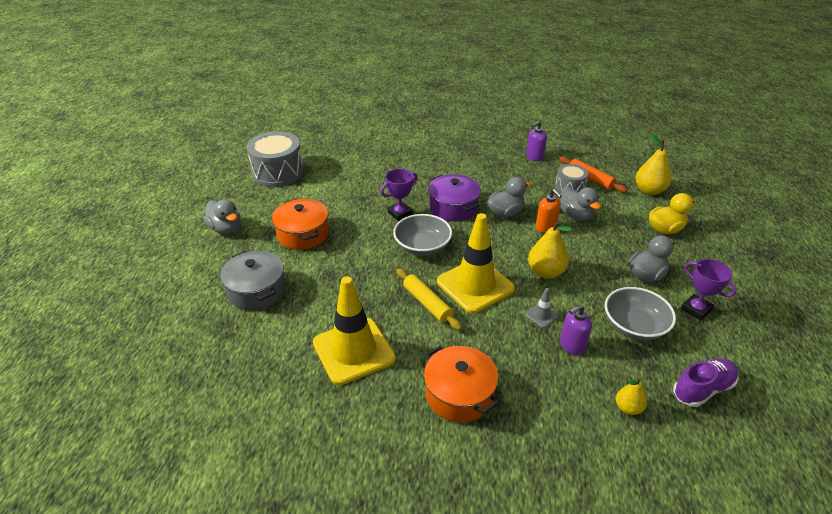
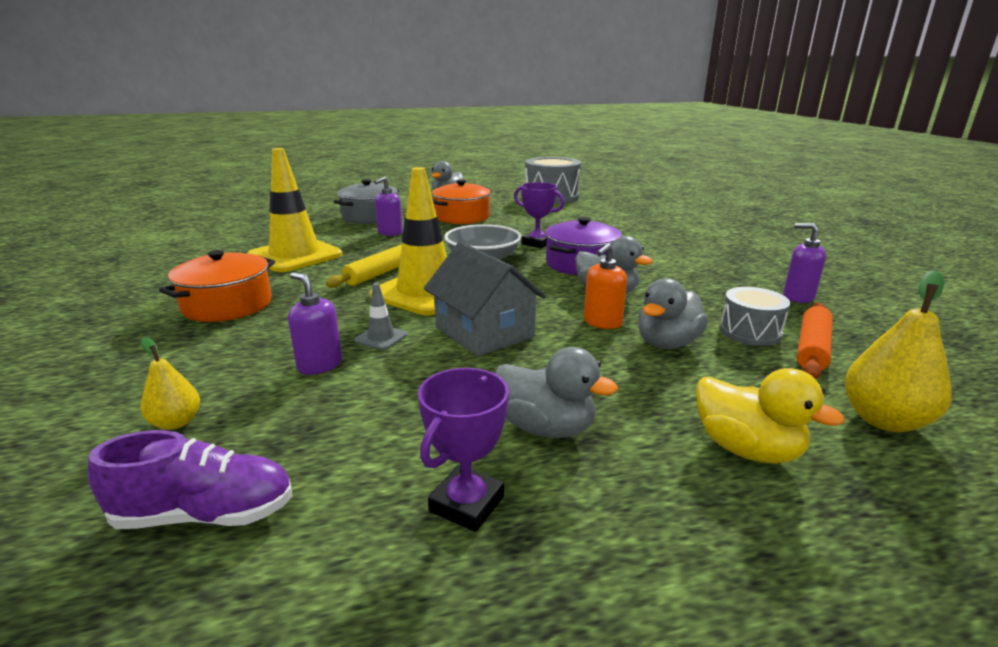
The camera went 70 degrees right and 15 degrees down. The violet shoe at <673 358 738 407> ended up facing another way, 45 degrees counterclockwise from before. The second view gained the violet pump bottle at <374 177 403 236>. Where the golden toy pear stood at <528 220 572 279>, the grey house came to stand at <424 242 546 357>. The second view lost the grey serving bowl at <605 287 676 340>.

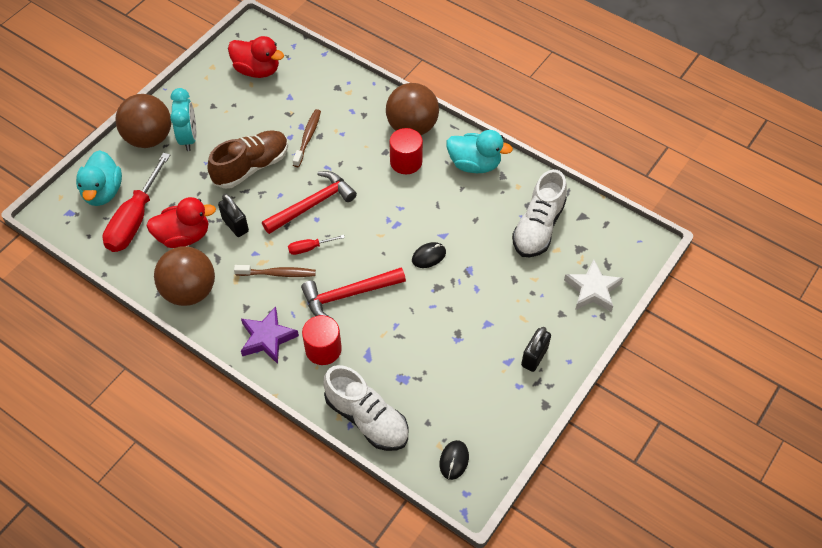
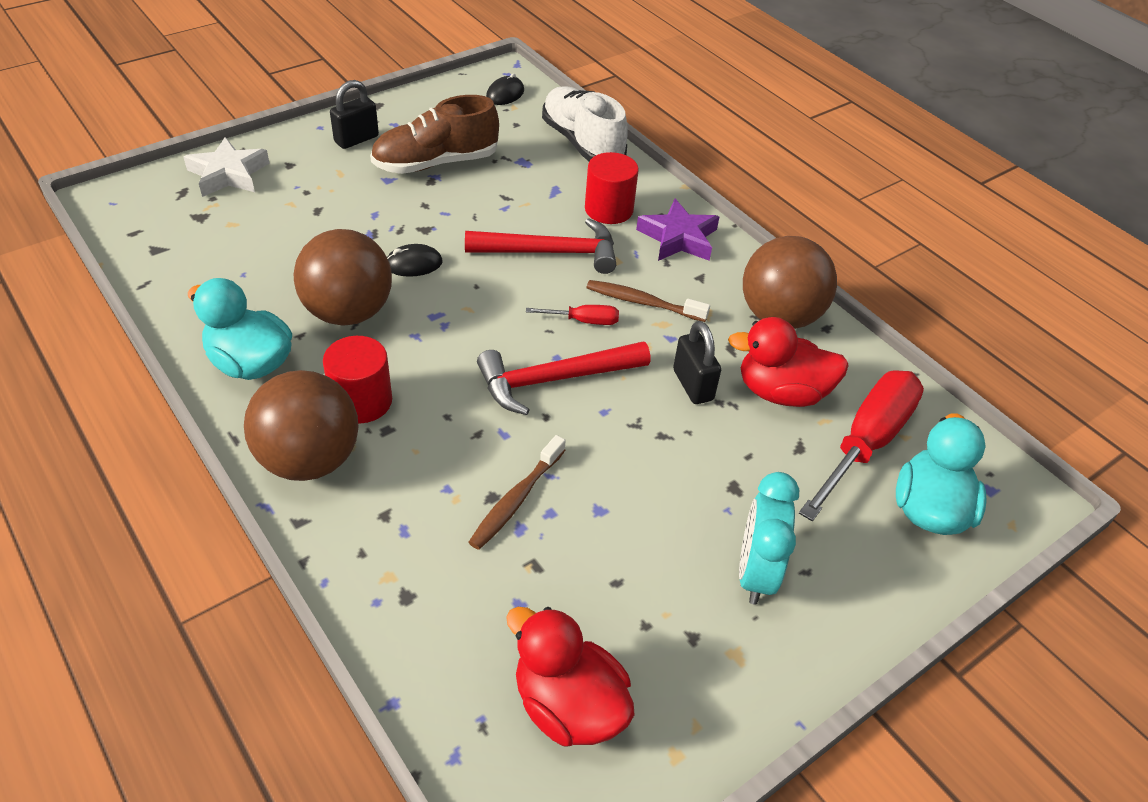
The camera went 165 degrees left and 10 degrees down. The russet ball ended up elsewhere, having gone from <116 94 171 148> to <293 229 392 326>. The russet shoe ended up elsewhere, having gone from <208 130 288 189> to <370 95 499 174>. The second view lost the snow-white shoe at <512 169 567 257>.

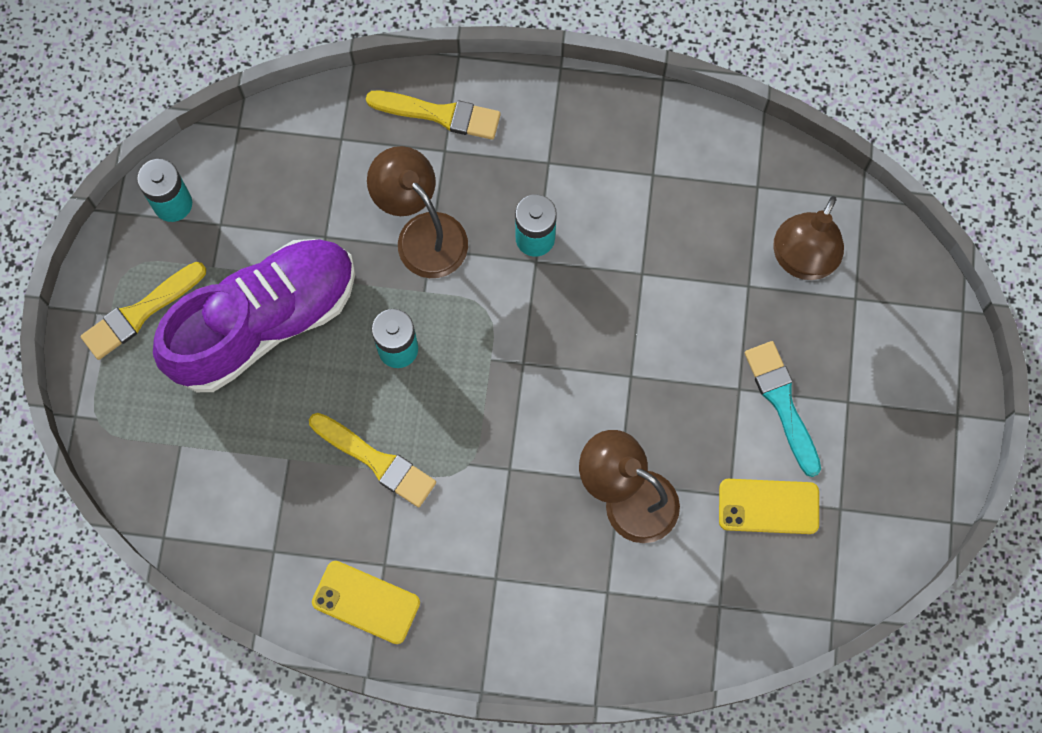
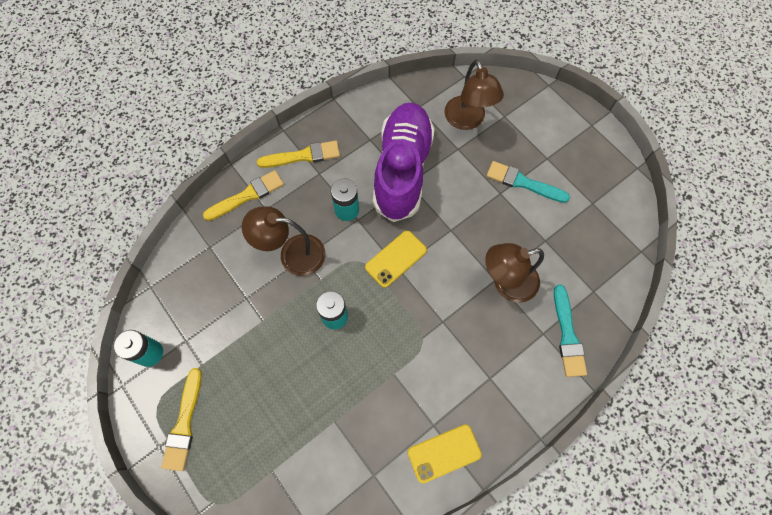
The camera went 45 degrees left and 5 degrees down. The golden brush ended up elsewhere, having gone from <309 413 436 507> to <257 141 340 168>. The golden phone ended up elsewhere, having gone from <719 479 819 534> to <365 230 427 288>. The violet shoe ended up elsewhere, having gone from <153 239 355 392> to <373 103 435 222>. The second view gained the turquoise brush at <554 285 587 377>.

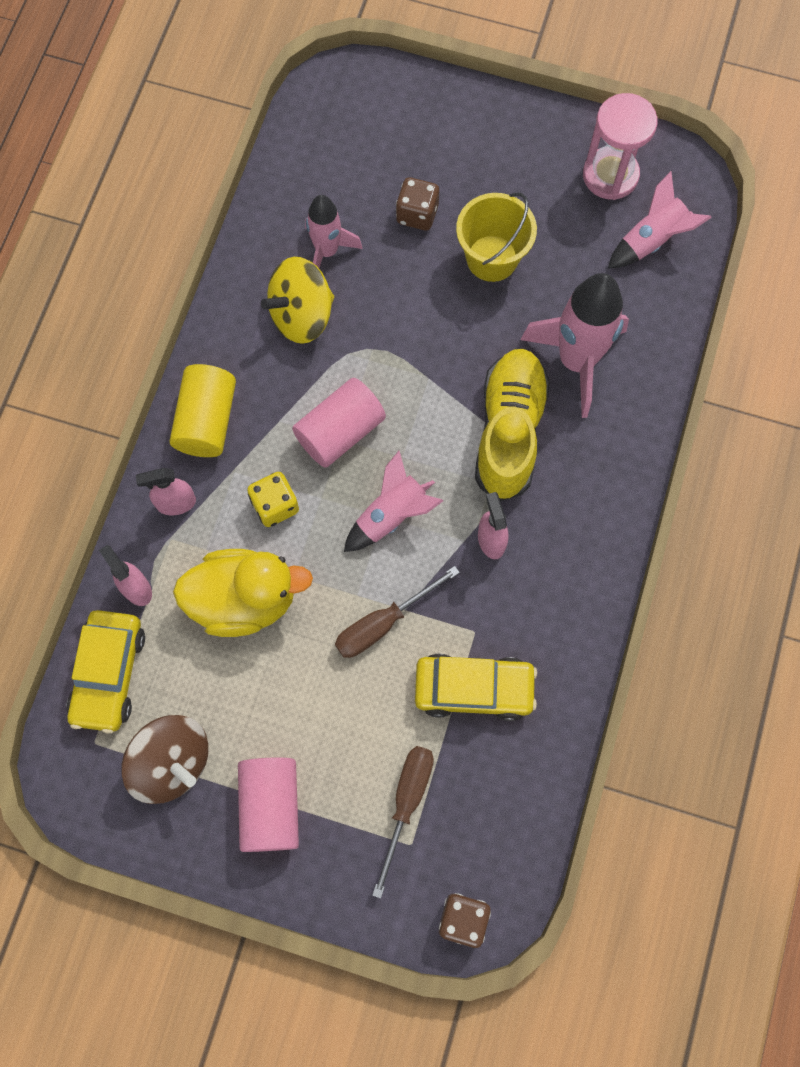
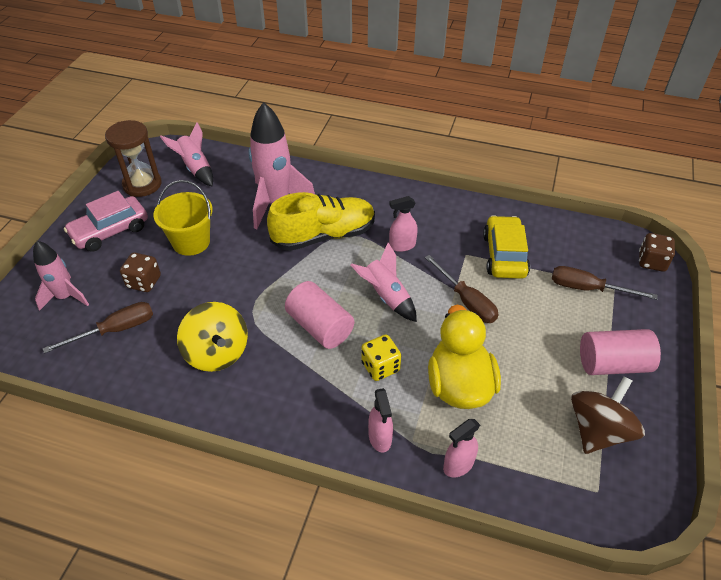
The camera went 90 degrees left and 25 degrees down. The rose-pink rocket ended up elsewhere, having gone from <305 195 362 268> to <33 241 89 311>. The second view gained the russet screwdriver at <43 302 153 354>. The second view gained the rose-pink automobile at <64 191 148 252>. What was the rose-pink sand timer at <583 93 658 200> turned into the russet sand timer at <105 120 162 197>. The golden shoe at <475 349 550 502> ended up facing another way, 150 degrees clockwise from before. The second view lost the golden automobile at <66 610 145 733>. The second view lost the golden cylinder shape at <170 364 236 457>.

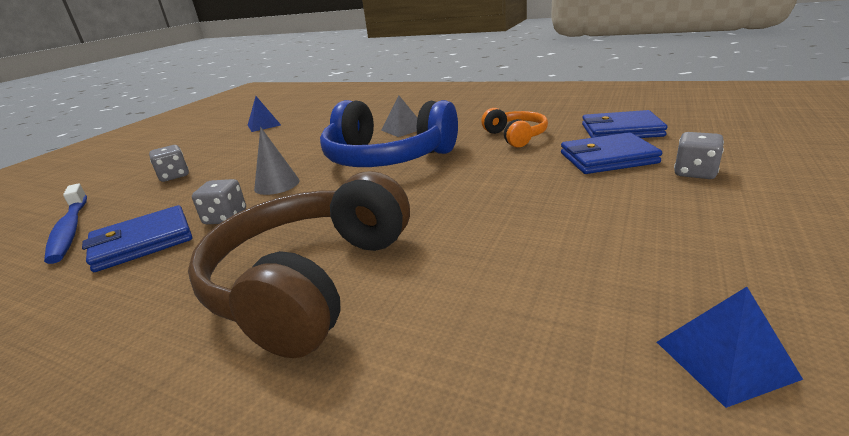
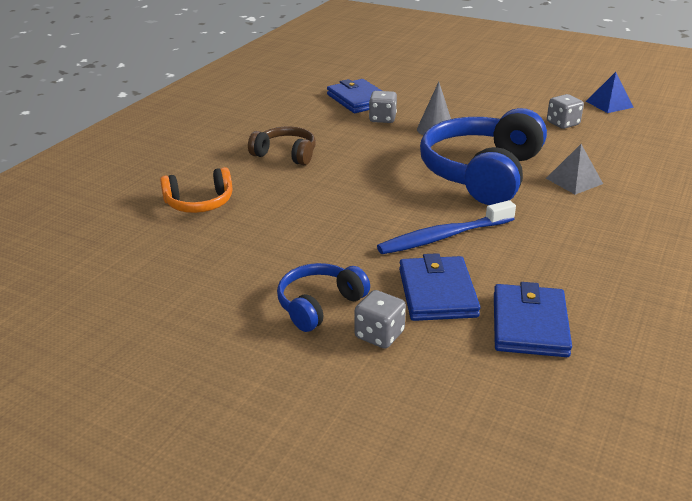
The camera went 90 degrees right and 5 degrees up. The orange-coloured over-ear headphones ended up elsewhere, having gone from <481 108 548 148> to <160 167 232 213>. The size of the russet over-ear headphones at <188 171 410 358> changed by a factor of 0.51. The second view gained the royal blue over-ear headphones at <277 263 370 332>. The royal blue toothbrush ended up elsewhere, having gone from <44 183 87 264> to <377 200 516 254>. The grey dice ended up elsewhere, having gone from <149 145 189 182> to <547 94 584 129>. The second view lost the royal blue pyramid at <657 287 803 408>.

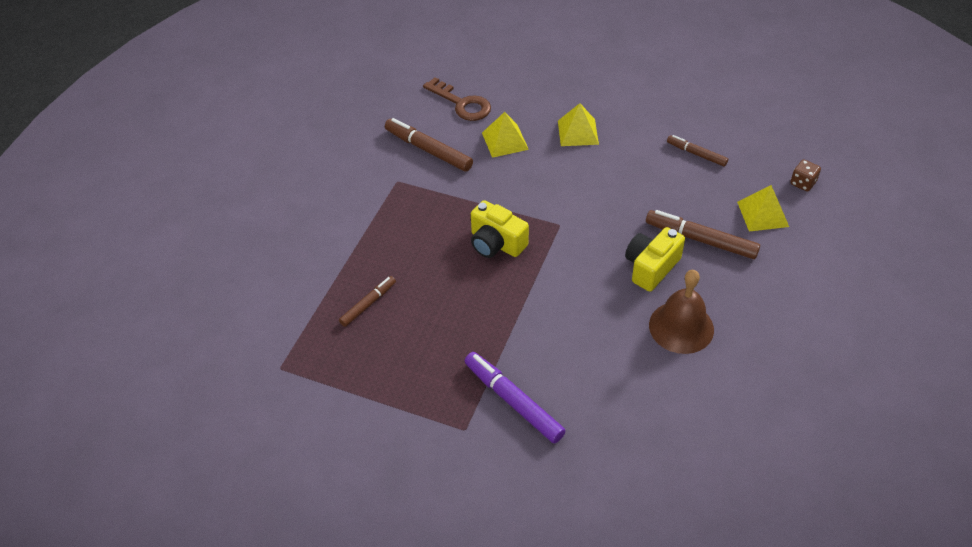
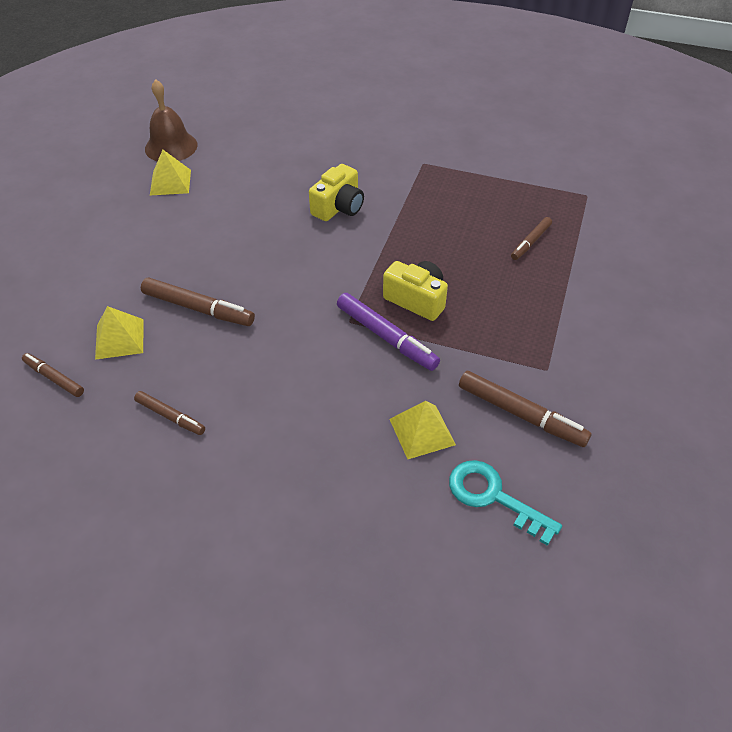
The camera went 175 degrees right and 0 degrees up. Where the russet dice stood at <790 159 821 192>, the russet marker came to stand at <22 353 84 397>. The russet hand bell ended up elsewhere, having gone from <649 270 714 354> to <145 79 198 161>. The golden pyramid ended up elsewhere, having gone from <558 103 599 146> to <150 150 191 195>. The golden photo camera ended up elsewhere, having gone from <625 227 685 292> to <309 164 364 221>. The violet marker ended up elsewhere, having gone from <465 352 565 443> to <337 293 440 371>. What was the russet latchkey at <423 77 491 121> turned into the turquoise latchkey at <449 460 562 546>.

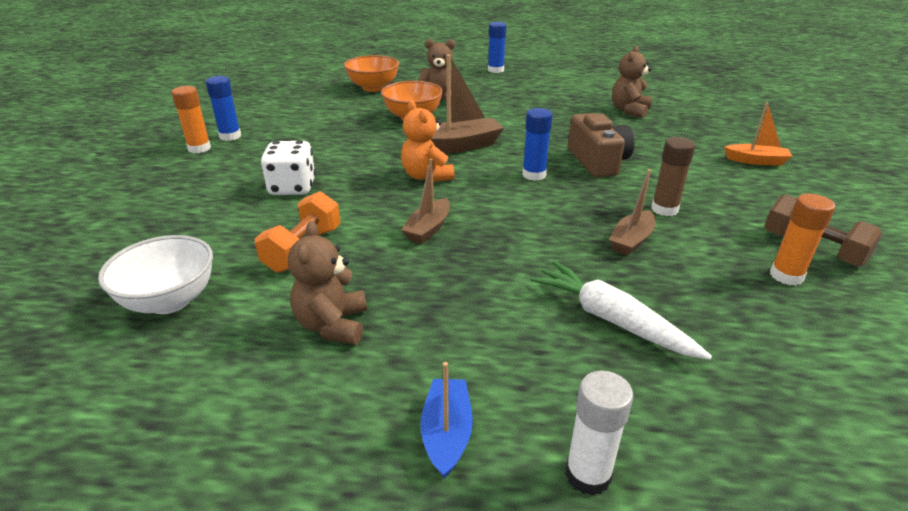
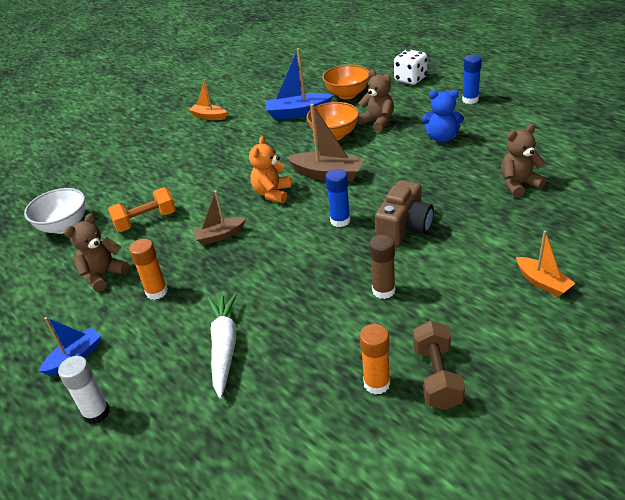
The camera went 45 degrees right and 5 degrees up. The orange-coloured glue stick ended up elsewhere, having gone from <171 86 211 153> to <129 239 168 300>. Where the royal blue glue stick stood at <206 76 241 141>, the orange-coloured sailboat came to stand at <189 79 227 120>. The second view gained the royal blue sailboat at <265 48 333 120>. The snow-white dice ended up elsewhere, having gone from <261 141 316 195> to <394 49 427 85>. The second view gained the royal blue stuffed bear at <422 90 464 142>. The second view lost the russet sailboat at <609 169 655 256>.

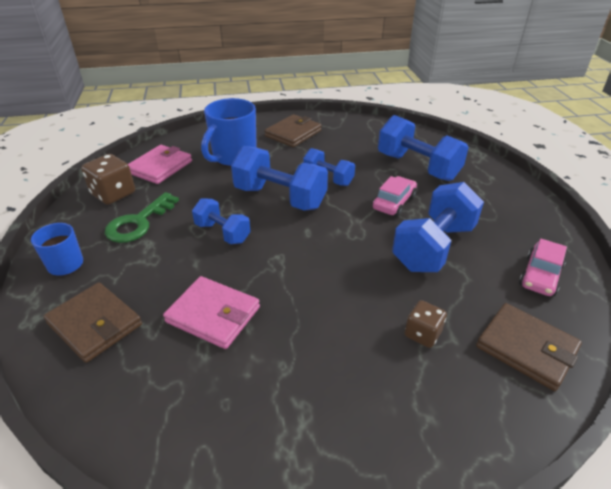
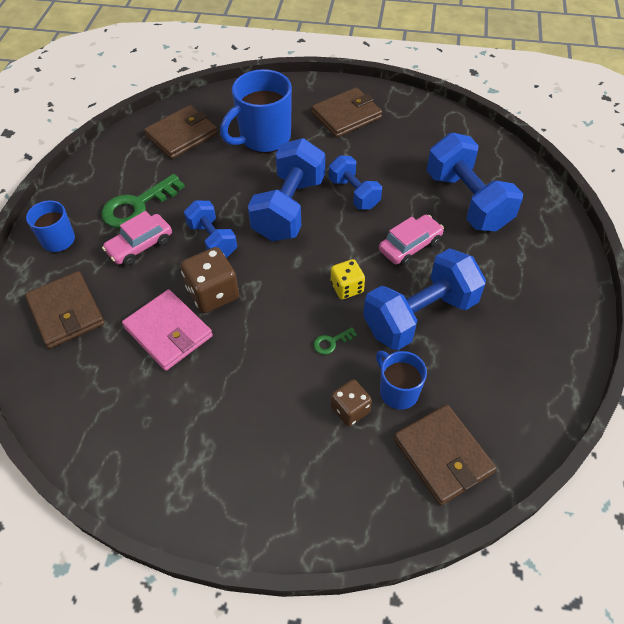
The camera went 20 degrees right and 15 degrees up. The rose-pink automobile ended up elsewhere, having gone from <519 239 567 296> to <102 211 172 266>. What was the rose-pink card wallet at <128 145 192 184> turned into the russet card wallet at <144 105 218 159>. The russet dice ended up elsewhere, having gone from <81 154 135 205> to <180 247 239 313>. The royal blue free weight at <231 146 328 211> ended up facing another way, 60 degrees clockwise from before. The second view gained the leaf-green latchkey at <313 327 357 355>. The second view gained the golden dice at <331 259 365 299>. The second view gained the royal blue mug at <376 351 427 410>.

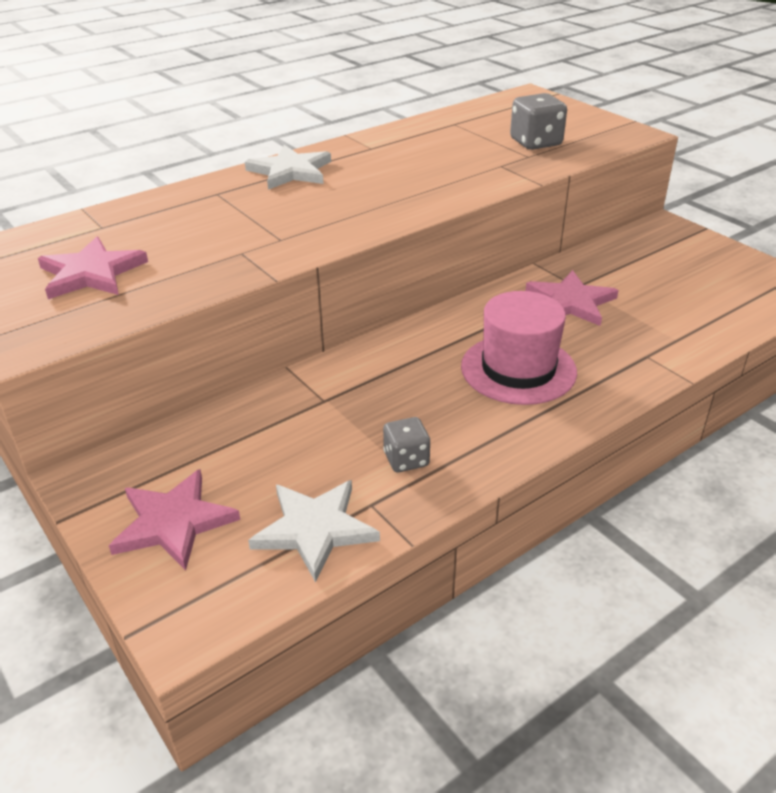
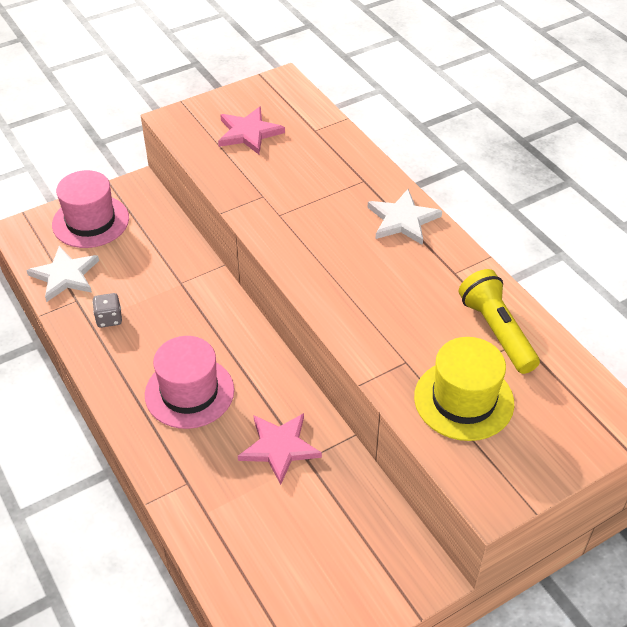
The camera went 95 degrees right and 10 degrees up. Where the rose-pink star stood at <109 469 240 571>, the rose-pink tall hat came to stand at <52 170 129 248>. Where the grey dice stood at <510 93 567 150>, the golden tall hat came to stand at <414 337 514 441>. The second view gained the golden torch at <459 269 540 374>.

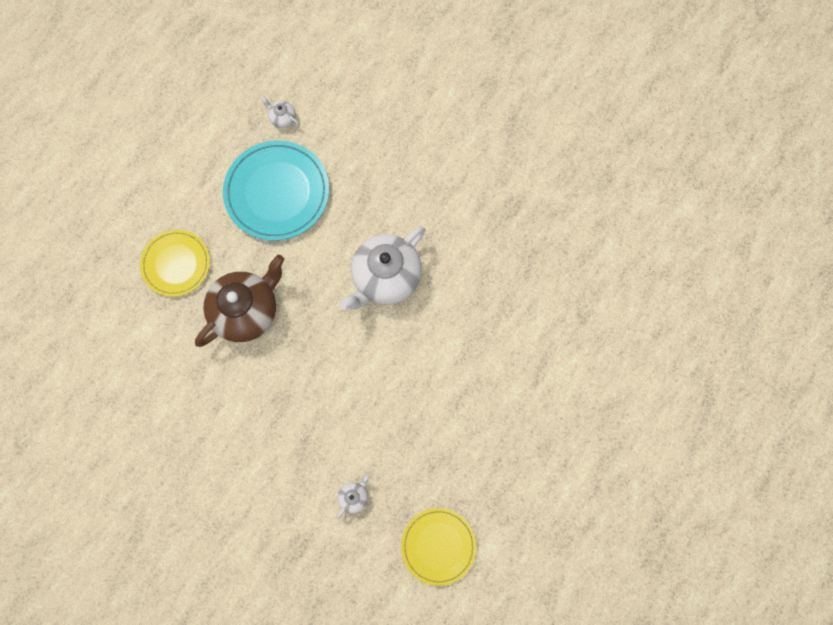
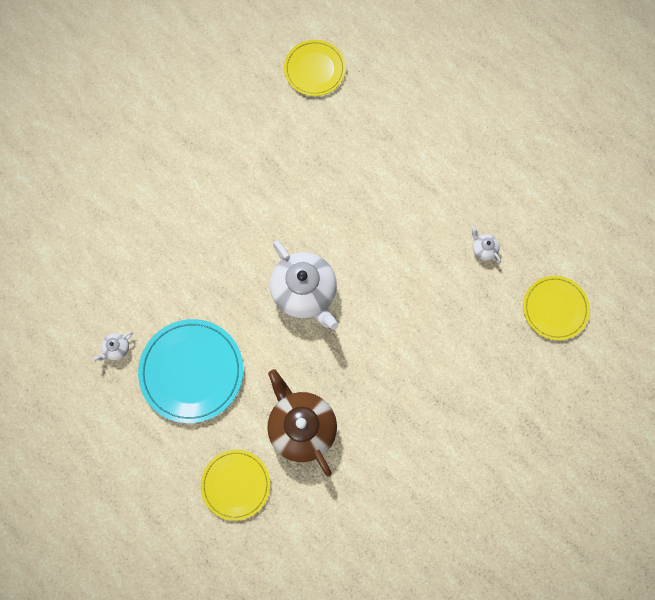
The camera went 75 degrees left and 0 degrees up. The second view gained the golden dinner plate at <284 40 346 96>. The snow-white teapot ended up elsewhere, having gone from <337 475 369 518> to <471 226 501 263>.

